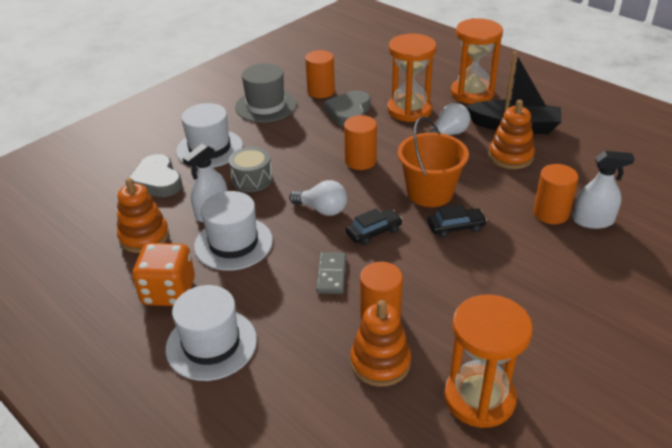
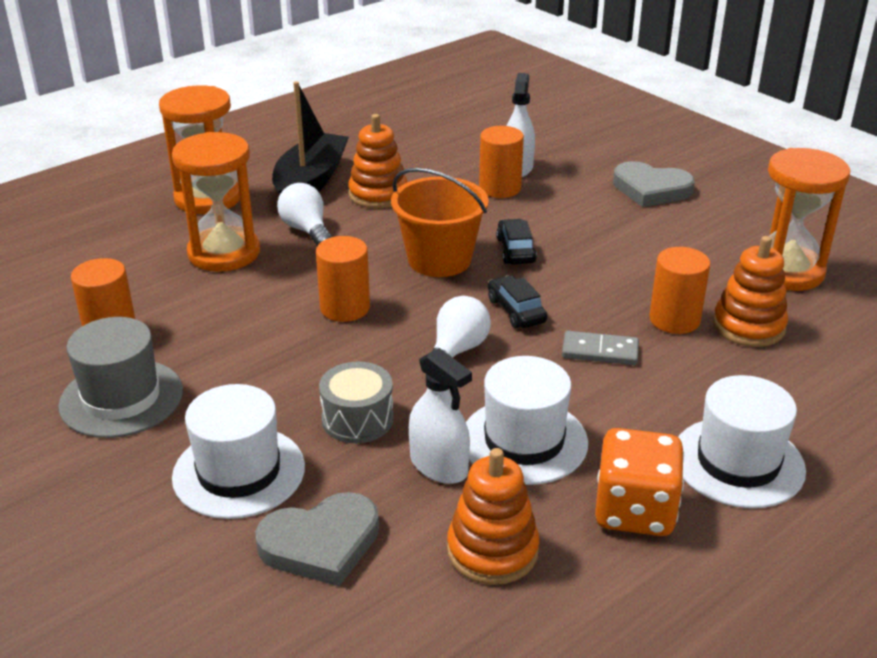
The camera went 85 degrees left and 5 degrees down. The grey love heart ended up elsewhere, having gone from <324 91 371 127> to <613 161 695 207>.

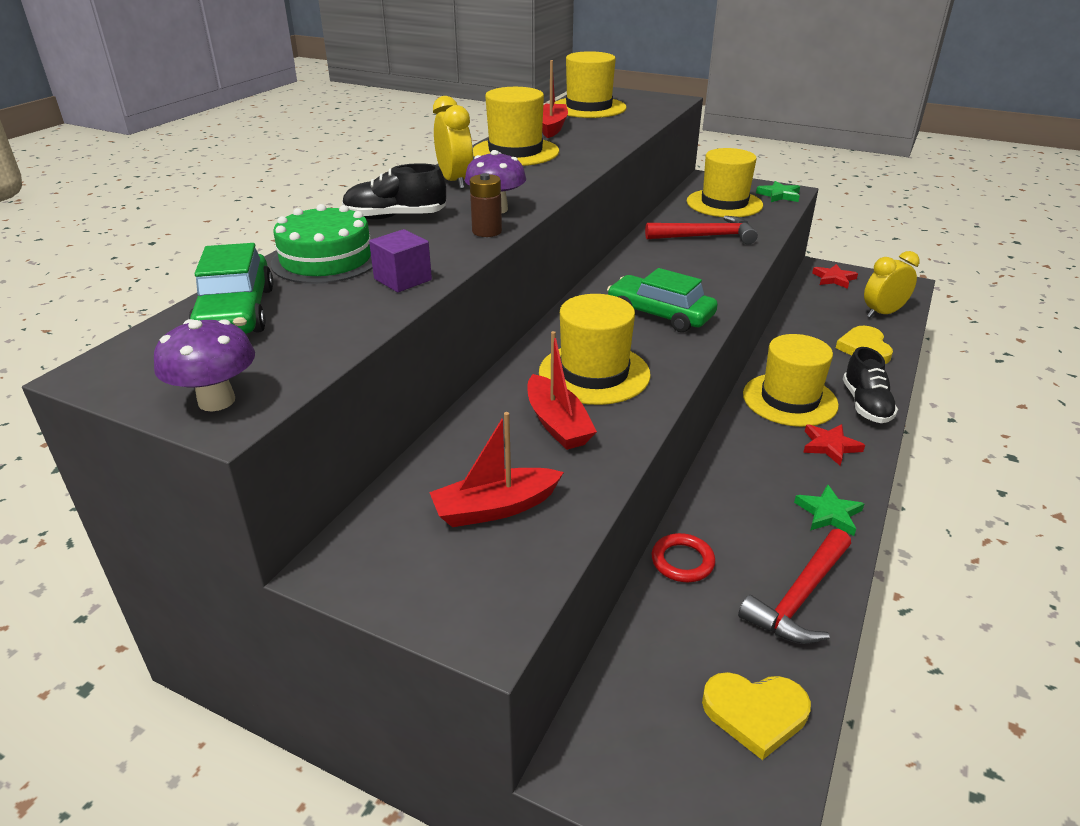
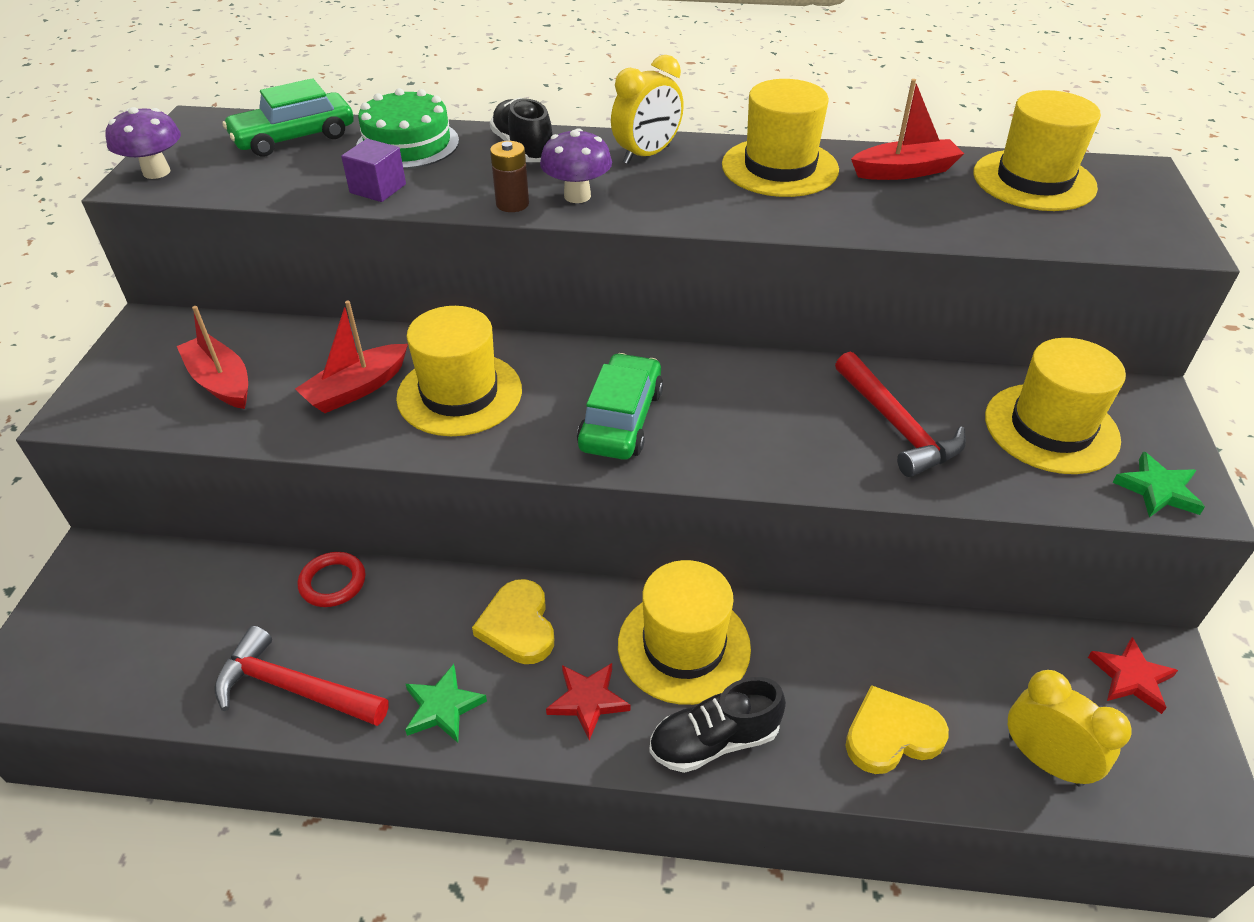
The camera went 70 degrees right and 10 degrees up. The golden love heart ended up elsewhere, having gone from <702 672 811 760> to <472 579 554 664>.

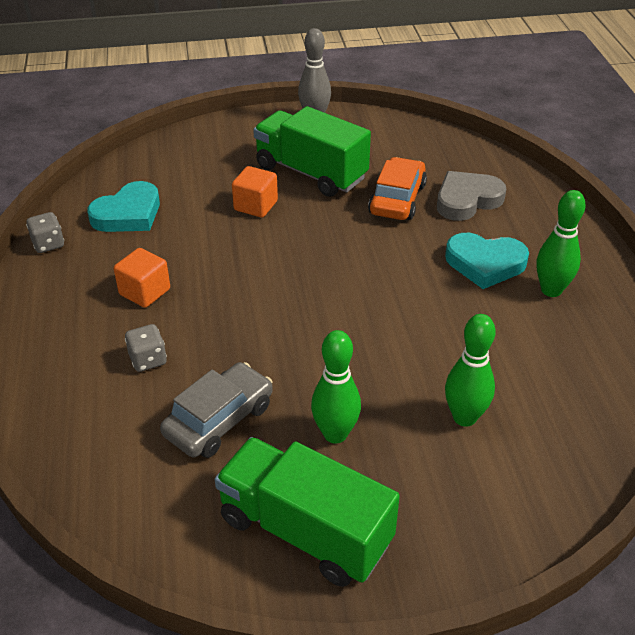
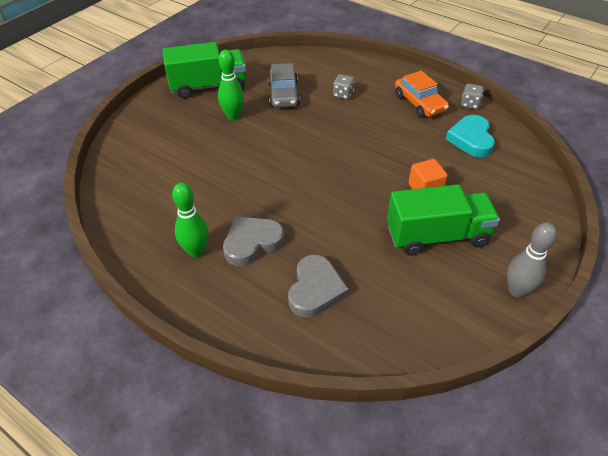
The camera went 135 degrees right and 5 degrees up. What was the turquoise love heart at <445 233 529 289> turned into the grey love heart at <223 216 284 266>. The orange-coloured automobile ended up elsewhere, having gone from <368 157 427 220> to <395 70 449 118>. The second view lost the orange-coloured solid cube at <114 248 170 308>. The second view lost the leaf-green skittle at <445 314 495 427>.

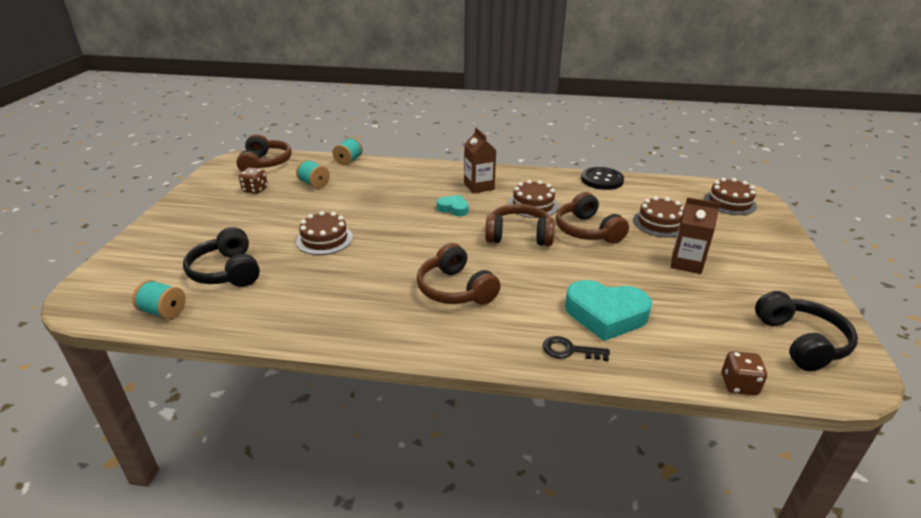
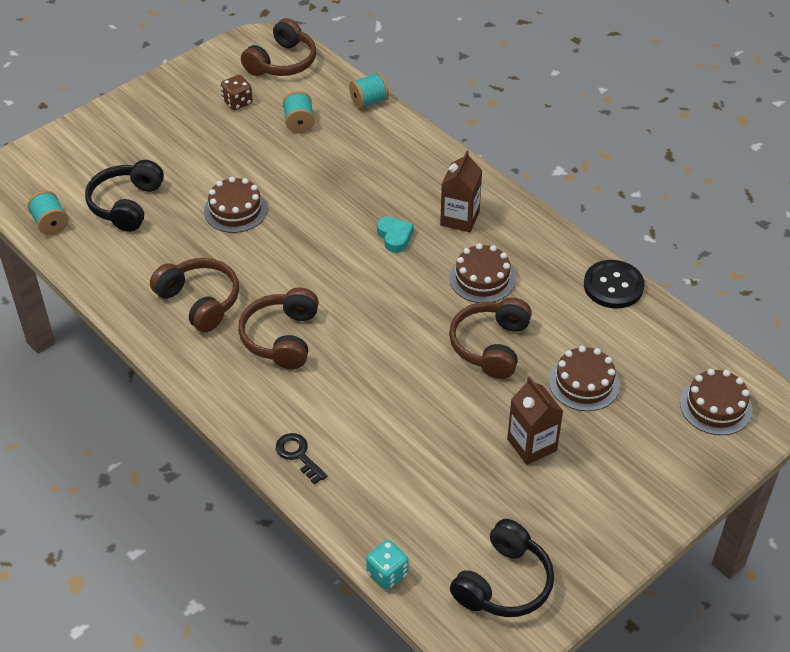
The camera went 40 degrees right and 15 degrees up. The russet over-ear headphones ended up elsewhere, having gone from <485 204 555 246> to <150 258 239 332>. What was the russet dice at <722 351 768 395> turned into the turquoise dice at <366 540 409 590>. The second view lost the turquoise love heart at <565 280 652 341>.

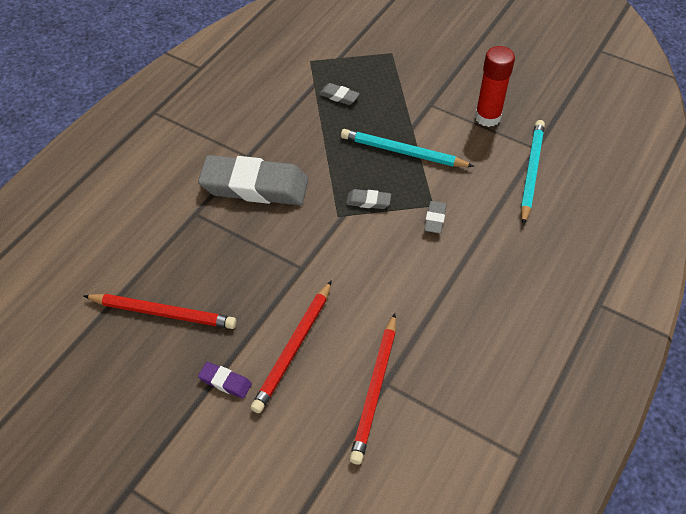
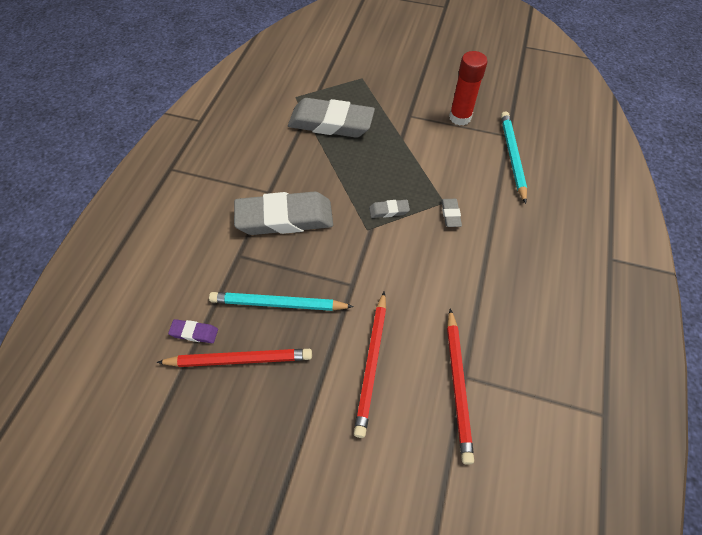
The camera went 15 degrees left and 5 degrees up. The violet eraser ended up elsewhere, having gone from <198 362 252 399> to <168 319 218 343>. The turquoise pencil ended up elsewhere, having gone from <341 129 474 167> to <209 292 354 311>. The size of the grey eraser at <319 83 360 105> changed by a factor of 2.41.

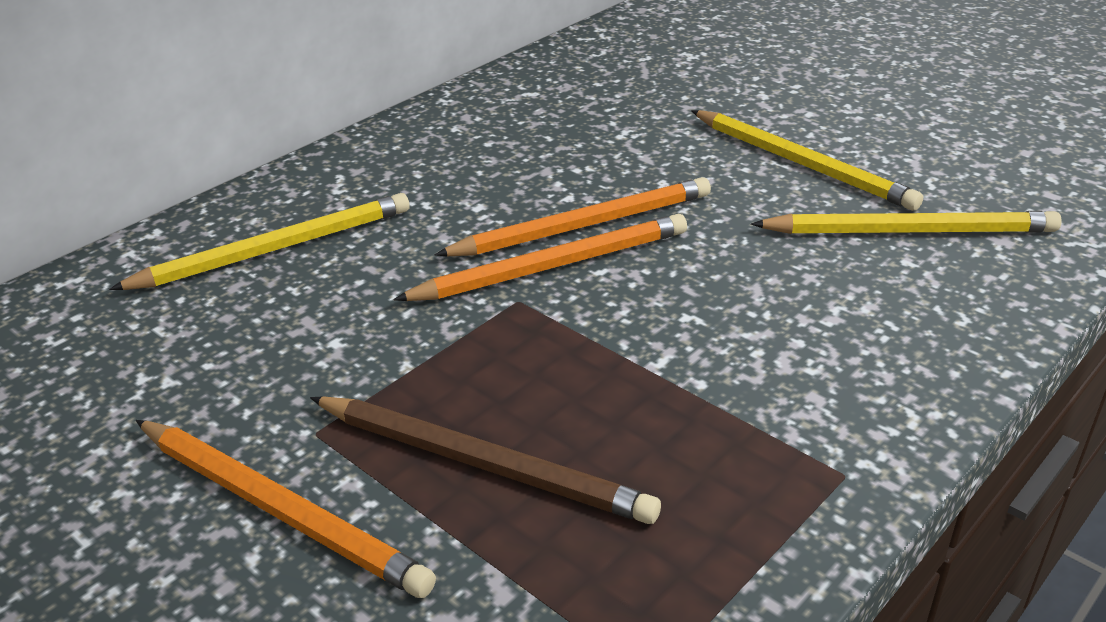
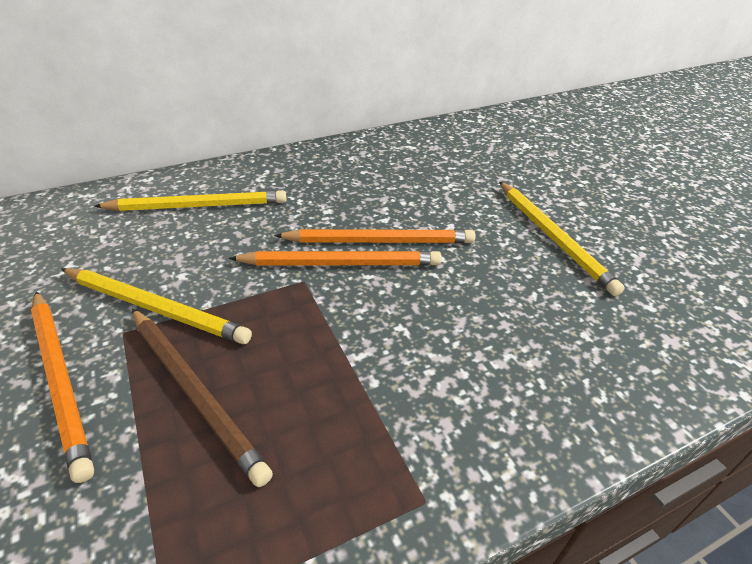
The camera went 20 degrees right and 5 degrees up. The golden pencil ended up elsewhere, having gone from <751 211 1062 234> to <61 268 252 344>.

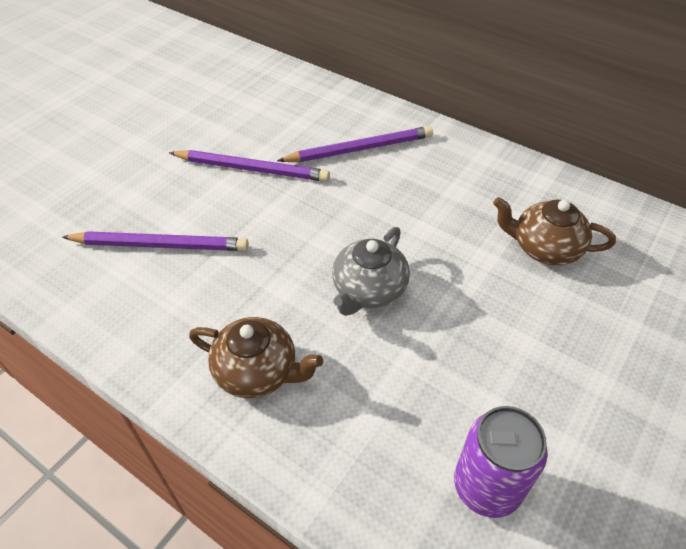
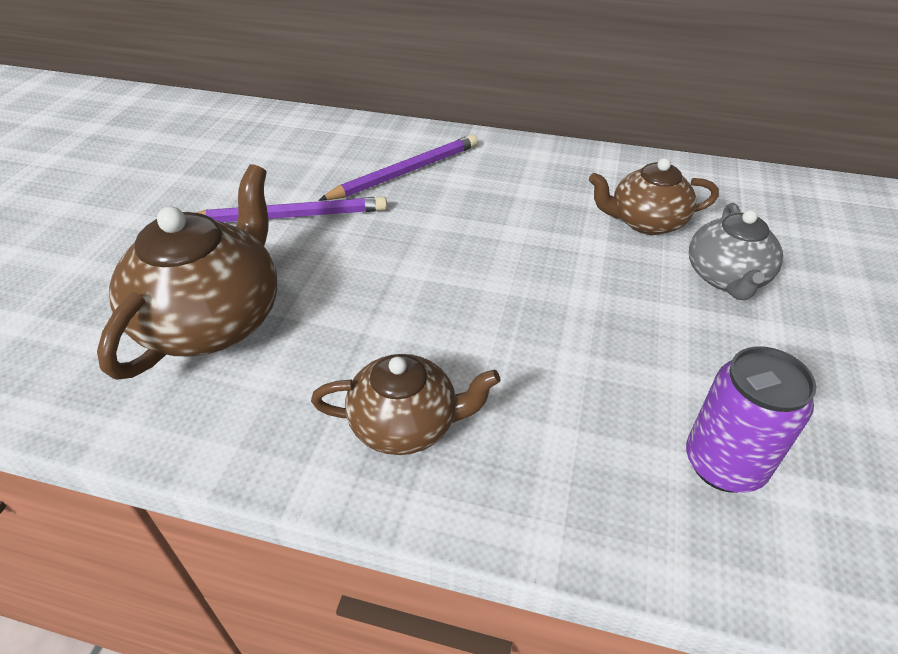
The camera went 20 degrees left and 5 degrees down. Where the violet pencil stood at <62 231 249 251>, the russet teapot came to stand at <97 164 277 380>. The grey teapot ended up elsewhere, having gone from <332 227 410 316> to <689 203 783 300>.

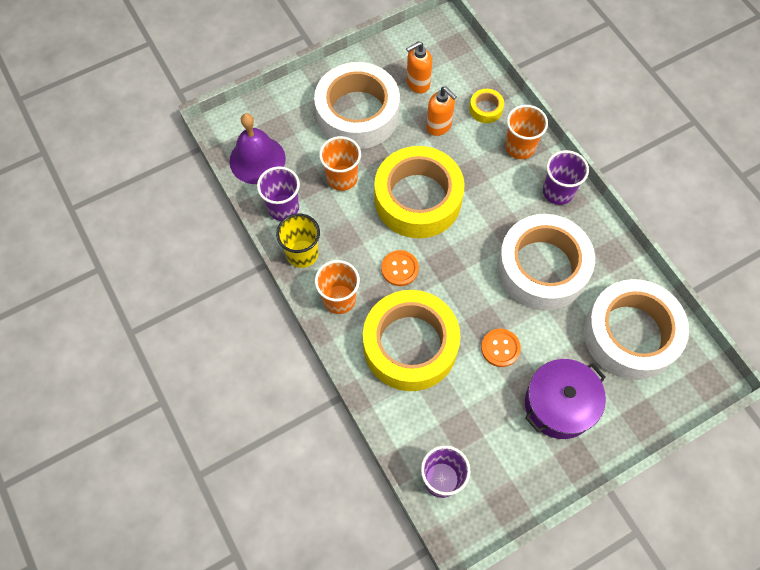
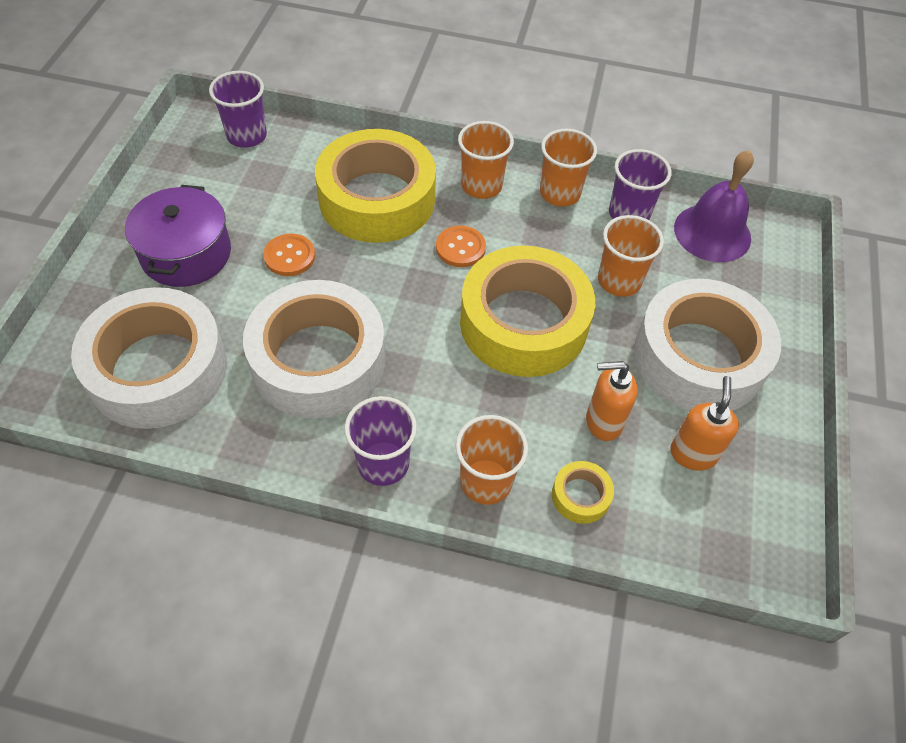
The camera went 130 degrees right and 10 degrees down. What was the golden tumbler at <276 214 320 268> turned into the orange-coloured tumbler at <540 129 597 207>.

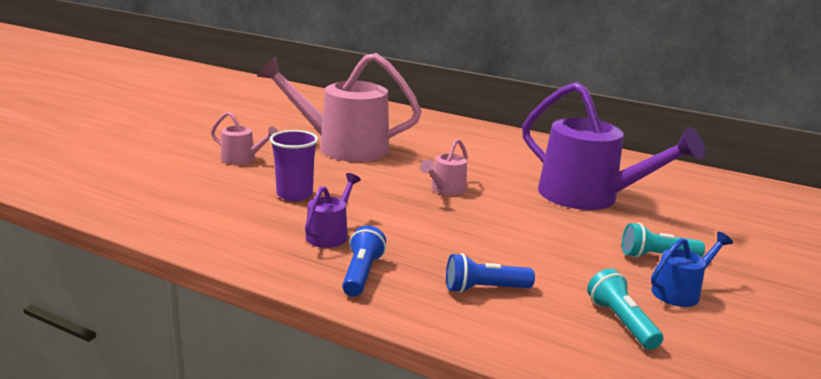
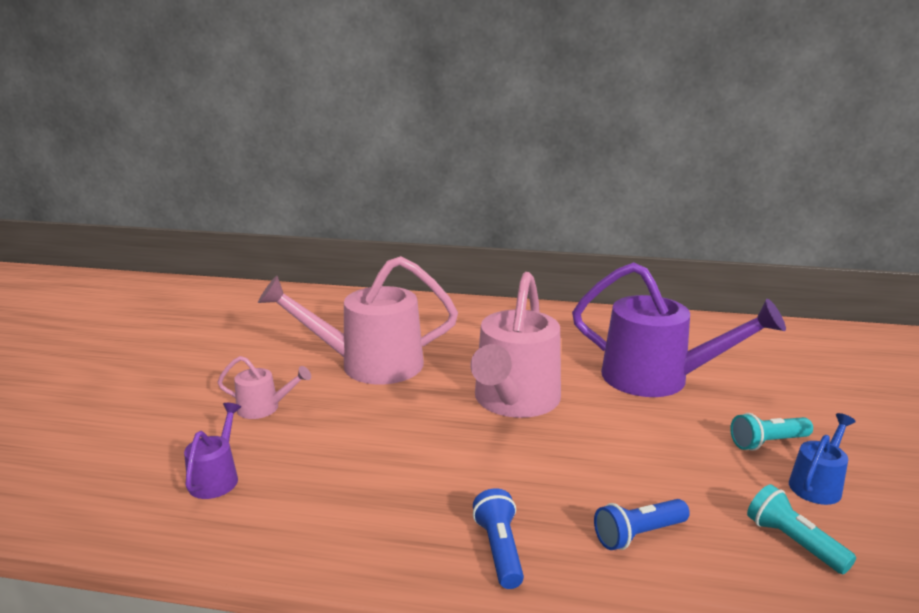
The camera went 15 degrees left and 0 degrees up. The violet watering pot ended up elsewhere, having gone from <305 173 361 248> to <184 403 241 499>. The size of the rose-pink watering pot at <420 138 468 196> changed by a factor of 2.20. The second view lost the violet tumbler at <270 130 318 201>.

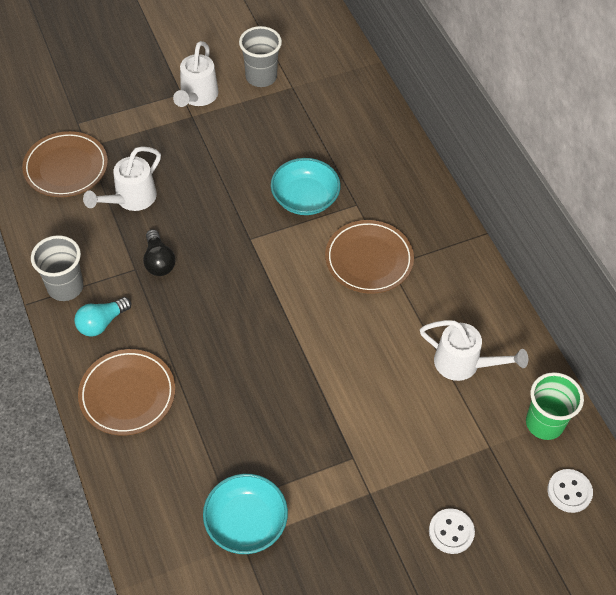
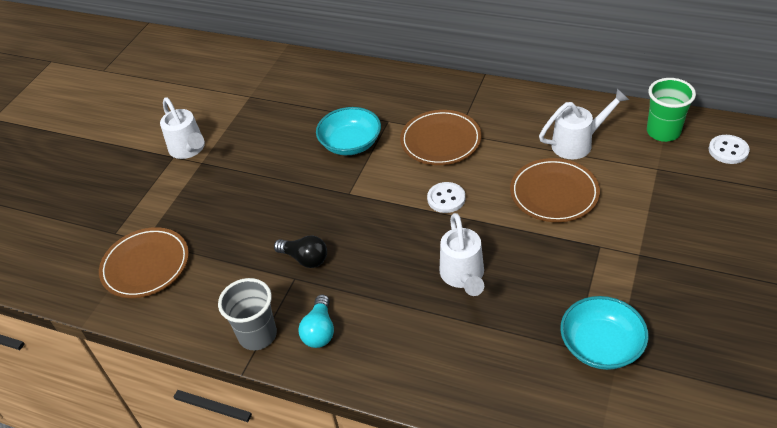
The camera went 40 degrees left and 10 degrees down. The snow-white shirt button ended up elsewhere, having gone from <429 508 475 554> to <427 182 465 213>. The snow-white watering pot ended up elsewhere, having gone from <83 146 161 211> to <440 213 484 296>. The russet dinner plate ended up elsewhere, having gone from <78 349 175 436> to <510 158 600 222>. The second view lost the grey tumbler at <239 26 282 87>.

